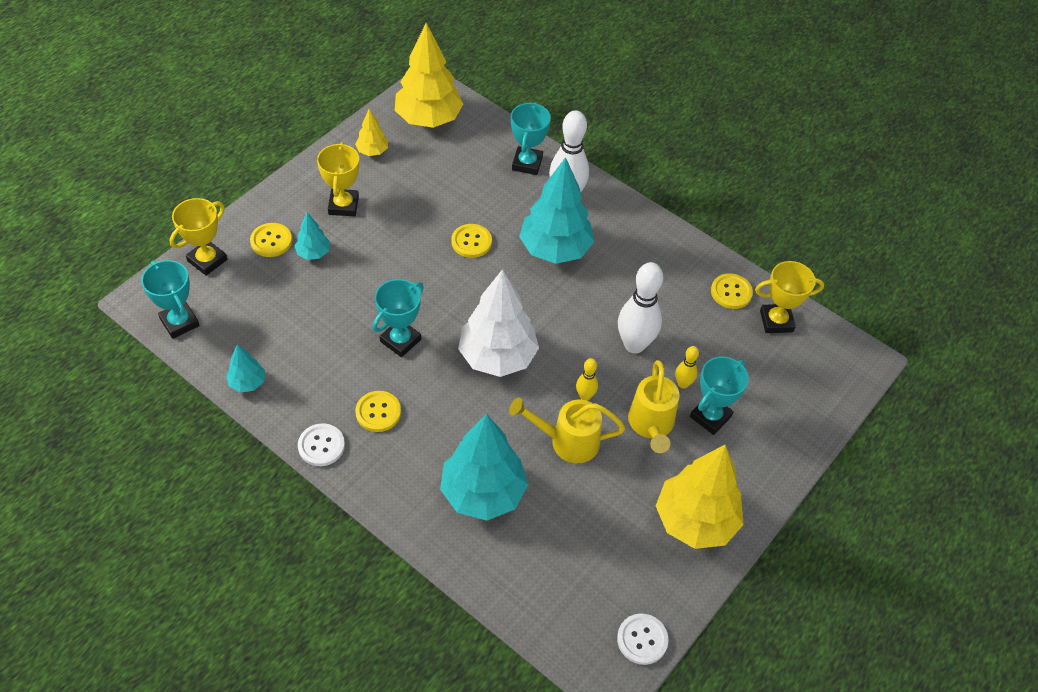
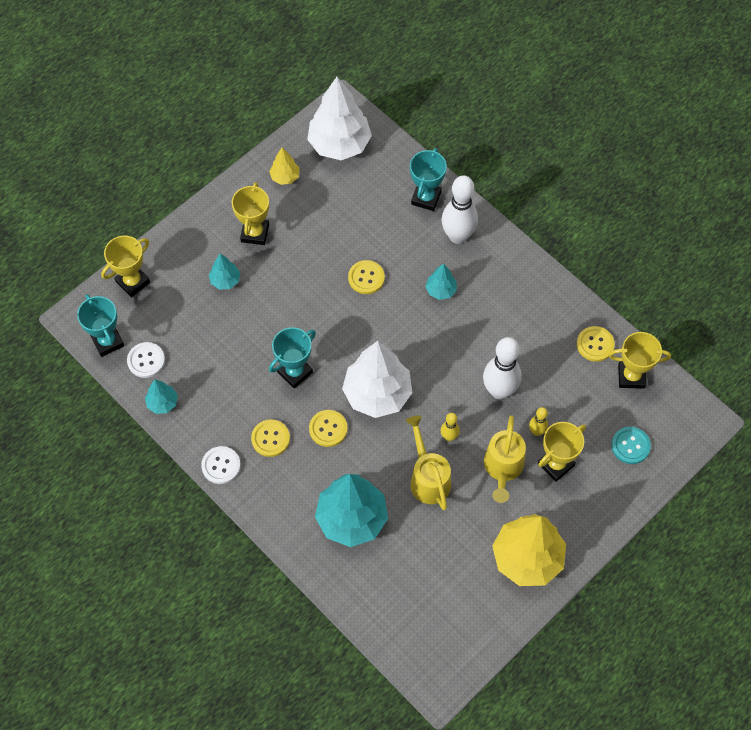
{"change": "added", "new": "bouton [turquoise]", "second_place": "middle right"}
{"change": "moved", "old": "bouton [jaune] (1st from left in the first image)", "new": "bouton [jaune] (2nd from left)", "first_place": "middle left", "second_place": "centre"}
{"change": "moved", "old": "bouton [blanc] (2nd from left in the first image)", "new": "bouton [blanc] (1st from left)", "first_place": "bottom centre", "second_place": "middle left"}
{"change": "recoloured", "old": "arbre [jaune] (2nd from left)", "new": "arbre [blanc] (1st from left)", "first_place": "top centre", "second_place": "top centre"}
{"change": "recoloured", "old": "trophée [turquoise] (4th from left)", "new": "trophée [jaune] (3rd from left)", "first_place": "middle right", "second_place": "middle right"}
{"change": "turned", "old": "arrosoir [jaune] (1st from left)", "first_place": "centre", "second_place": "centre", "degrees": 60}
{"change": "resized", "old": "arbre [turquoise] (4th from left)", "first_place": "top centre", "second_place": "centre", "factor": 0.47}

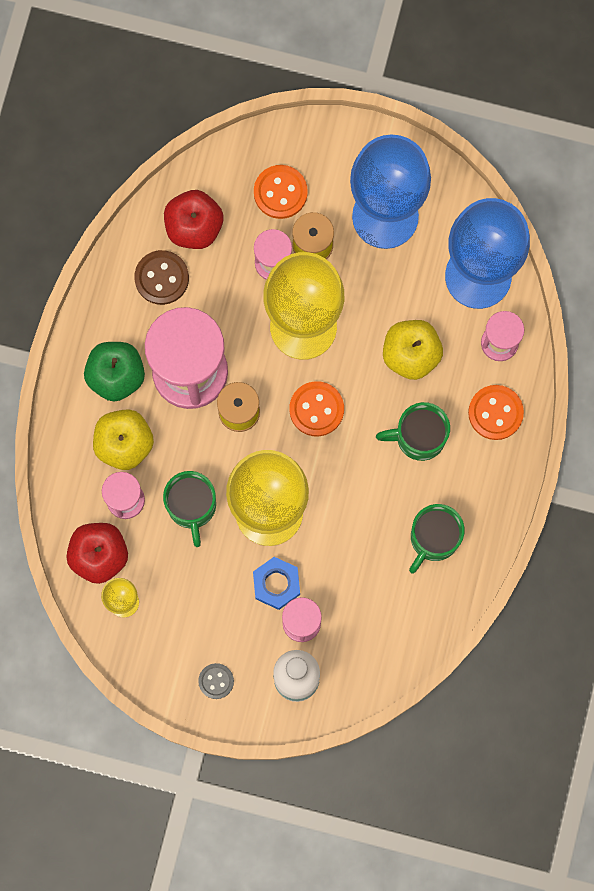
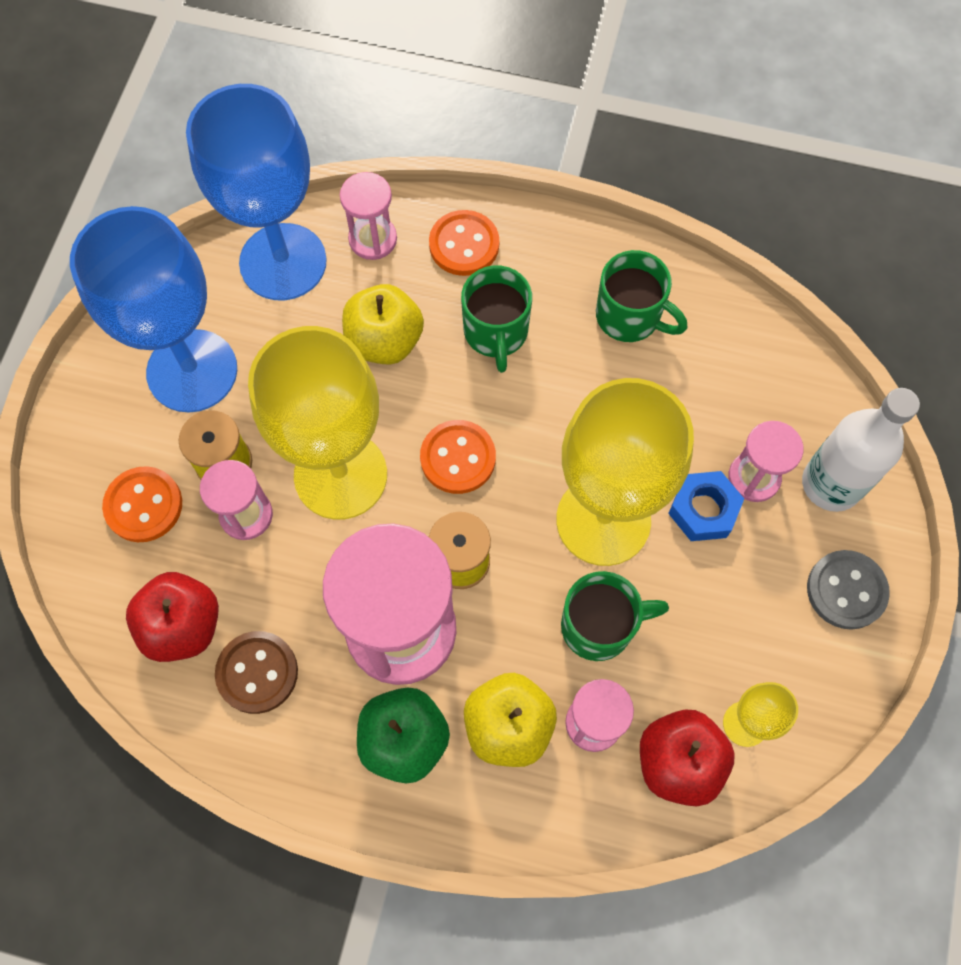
{"change": "resized", "old": "bouton [gris]", "first_place": "bottom centre", "second_place": "middle right", "factor": 1.58}

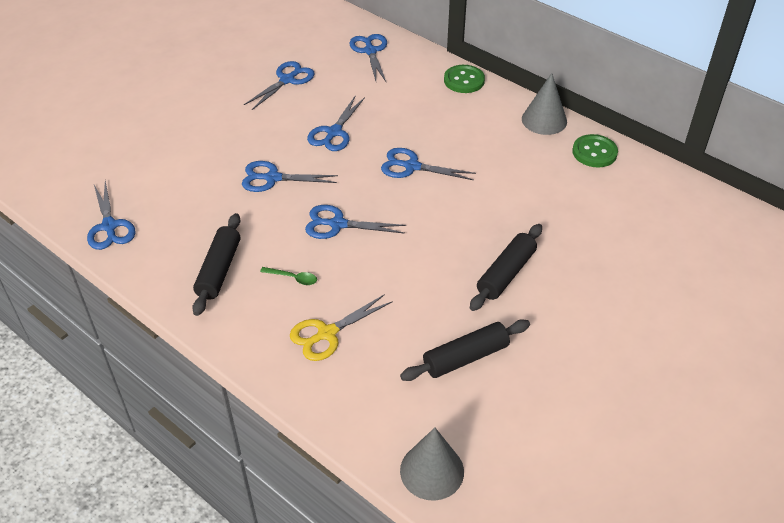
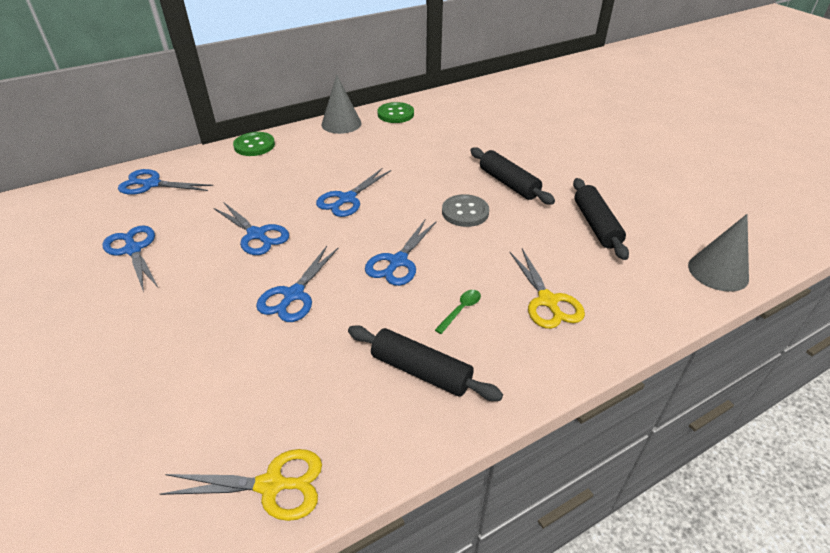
{"change": "added", "new": "bouton [gris]", "second_place": "centre"}
{"change": "recoloured", "old": "ciseaux [bleu] (1st from left)", "new": "ciseaux [jaune] (1st from left)", "first_place": "middle left", "second_place": "bottom left"}

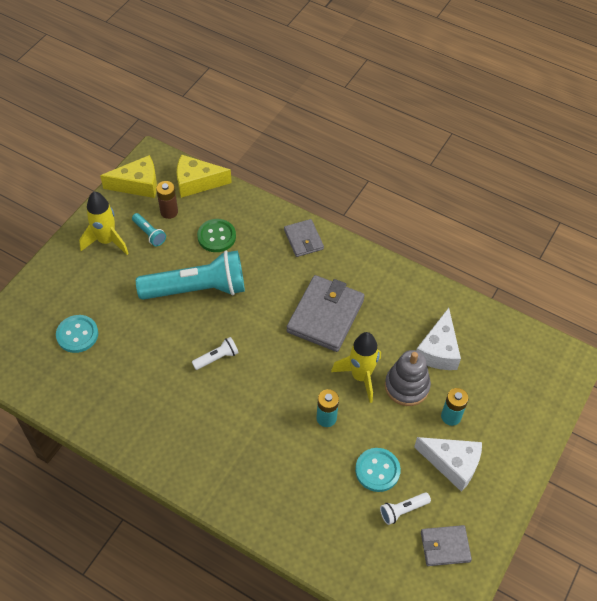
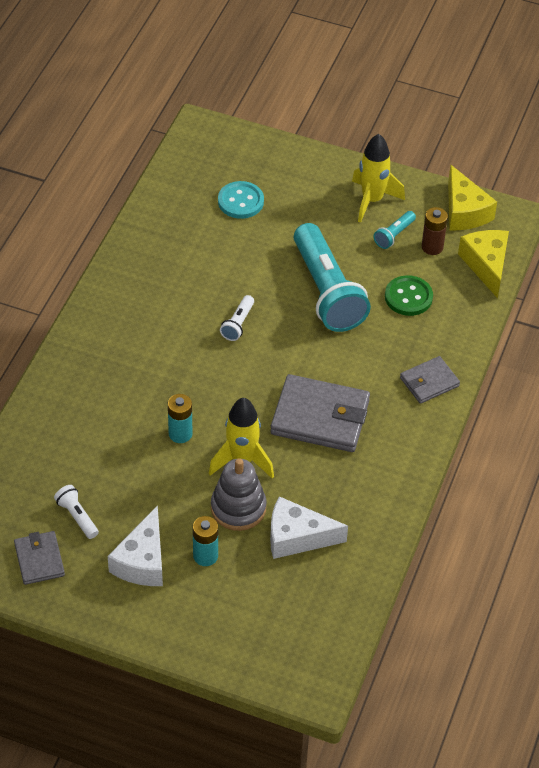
{"change": "removed", "old": "bouton [turquoise] (2nd from left)", "first_place": "bottom centre"}
{"change": "turned", "old": "lampe de poche [blanc] (1st from left in the first image)", "first_place": "centre", "second_place": "centre", "degrees": 60}

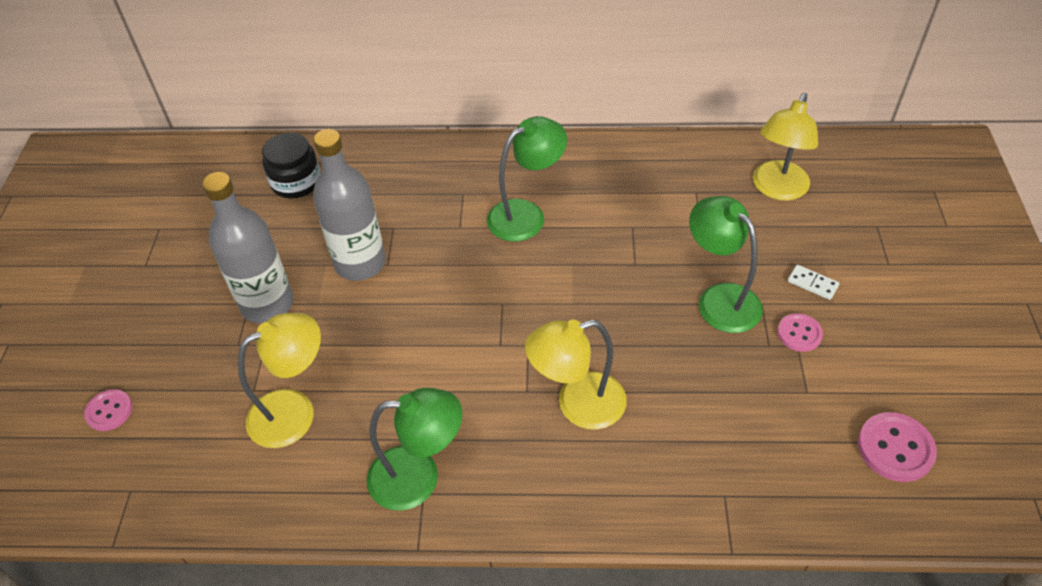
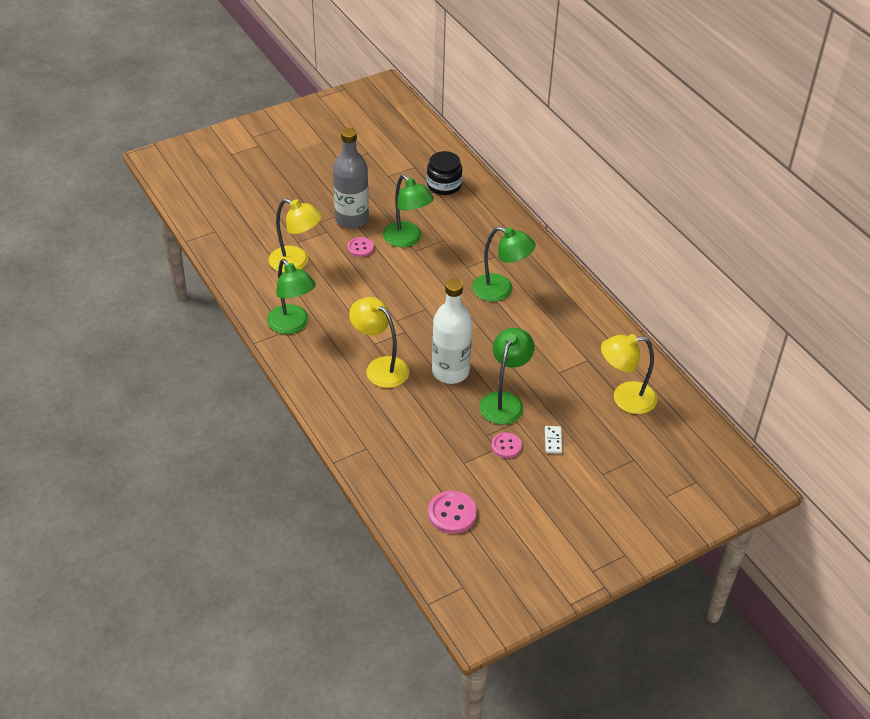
{"change": "added", "new": "bouteille [blanc]", "second_place": "centre"}
{"change": "moved", "old": "bouton [rose] (1st from left)", "first_place": "bottom left", "second_place": "centre"}
{"change": "replaced", "old": "bouteille [gris] (2nd from left)", "new": "lampe [vert] (2nd from left)", "first_place": "centre", "second_place": "top centre"}

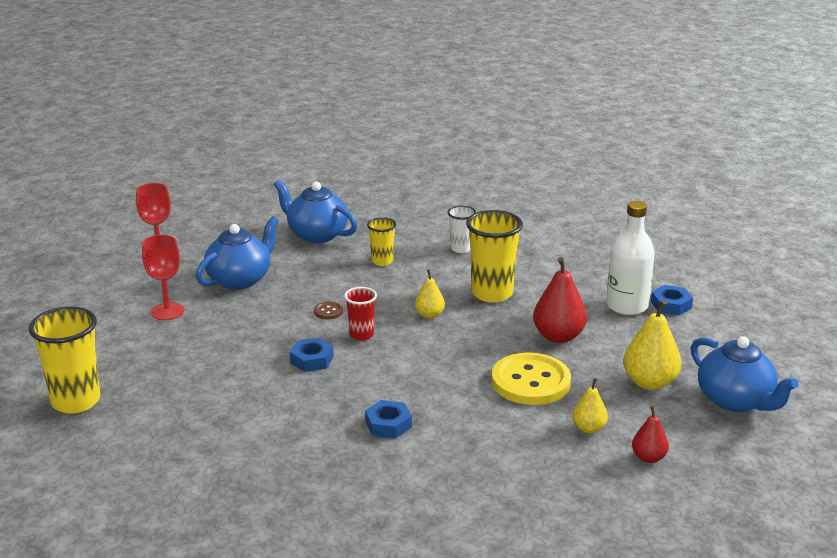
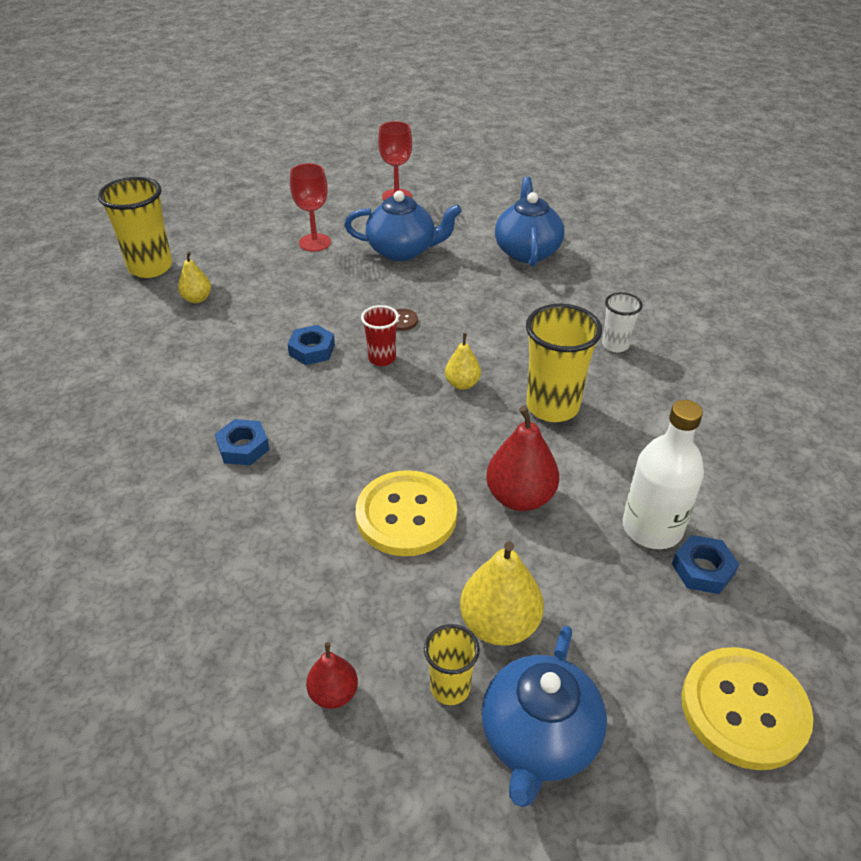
{"change": "added", "new": "bouton [jaune] (2nd from left)", "second_place": "bottom right"}
{"change": "moved", "old": "gobelet [jaune] (2nd from left)", "first_place": "centre", "second_place": "bottom centre"}
{"change": "moved", "old": "poire [jaune] (2nd from left in the first image)", "new": "poire [jaune] (1st from left)", "first_place": "bottom right", "second_place": "top left"}

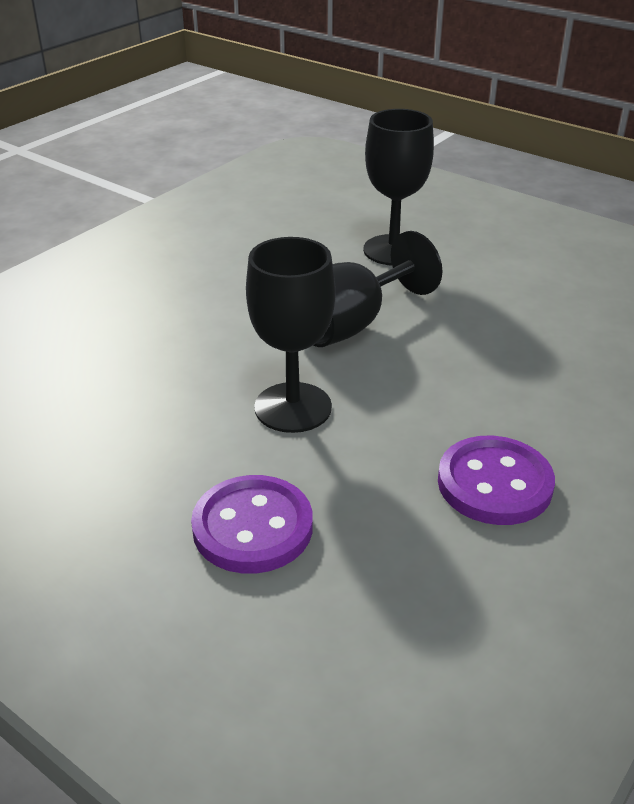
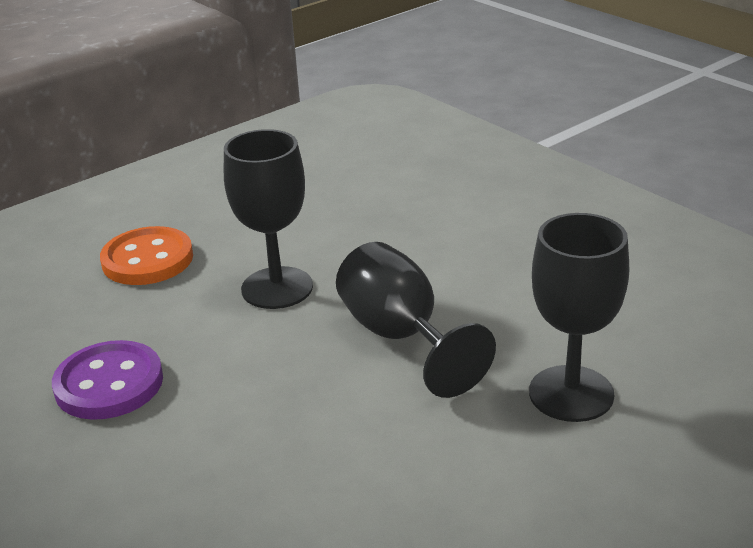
{"change": "recoloured", "old": "bouton [violet] (1st from left)", "new": "bouton [orange]", "first_place": "centre", "second_place": "middle left"}

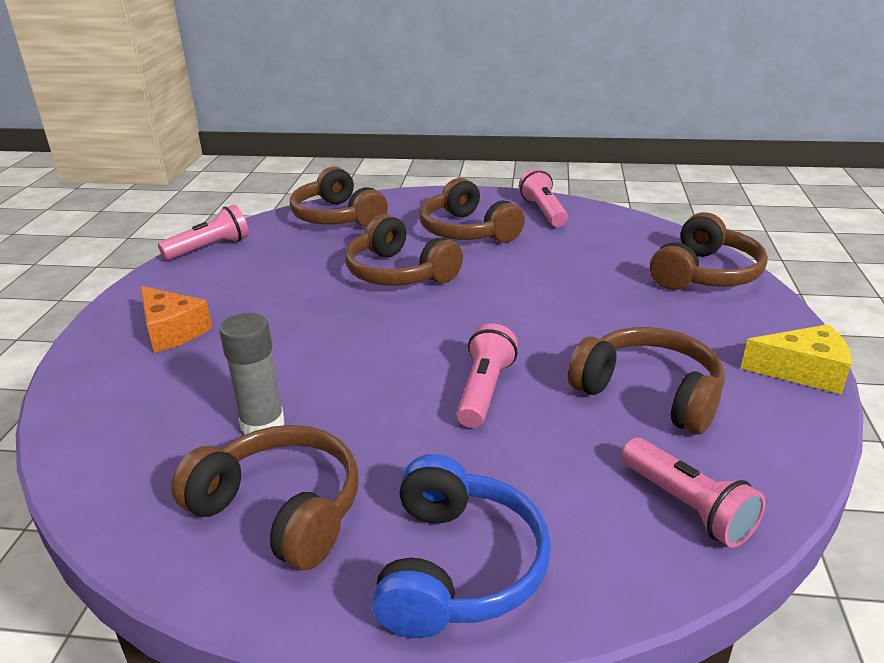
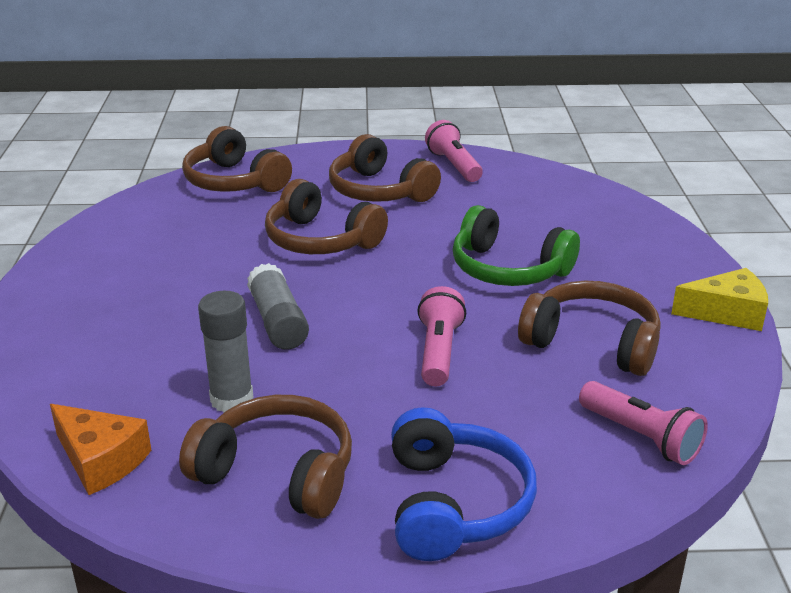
{"change": "removed", "old": "lampe de poche [rose] (1st from left)", "first_place": "middle left"}
{"change": "removed", "old": "casque audio [marron] (6th from left)", "first_place": "middle right"}
{"change": "added", "new": "bâton de colle [gris] (2nd from left)", "second_place": "centre"}
{"change": "added", "new": "casque audio [vert]", "second_place": "centre"}
{"change": "moved", "old": "fromage [orange]", "first_place": "middle left", "second_place": "bottom left"}

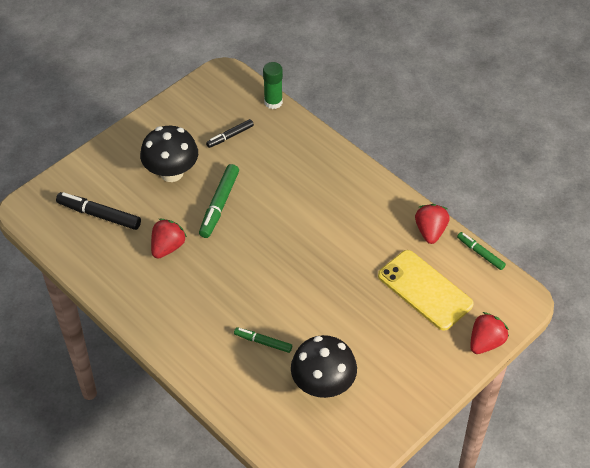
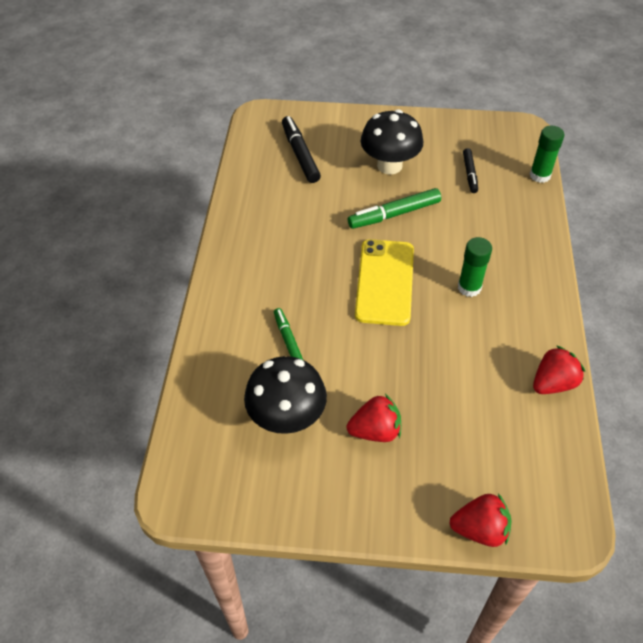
{"change": "removed", "old": "feutre [vert] (3rd from left)", "first_place": "middle right"}
{"change": "added", "new": "bâton de colle [vert] (1st from left)", "second_place": "middle right"}
{"change": "moved", "old": "fraise [rouge] (1st from left)", "first_place": "middle left", "second_place": "centre"}
{"change": "moved", "old": "téléphone [jaune]", "first_place": "middle right", "second_place": "centre"}
{"change": "turned", "old": "feutre [noir] (2nd from left)", "first_place": "top centre", "second_place": "top right", "degrees": -105}

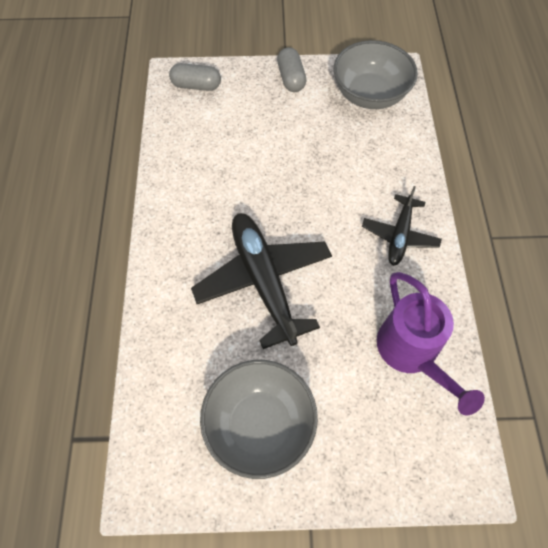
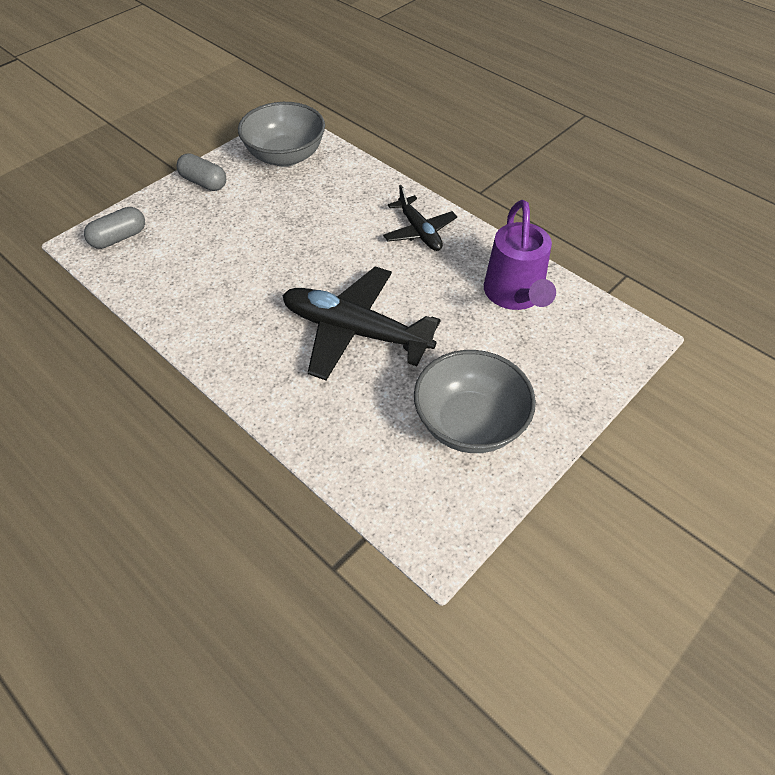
{"change": "turned", "old": "arrosoir [violet]", "first_place": "middle right", "second_place": "top right", "degrees": 60}

